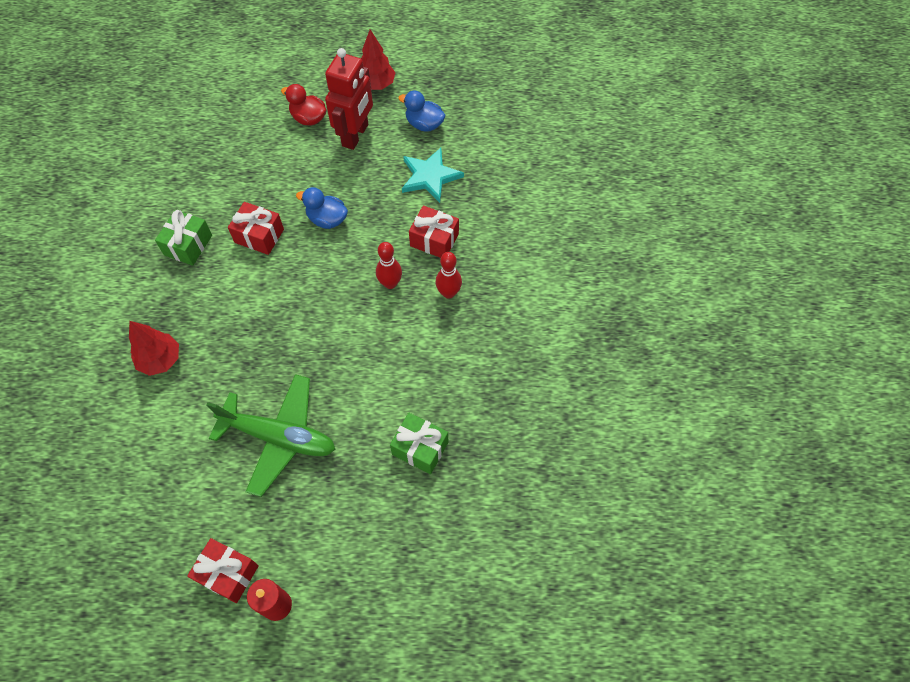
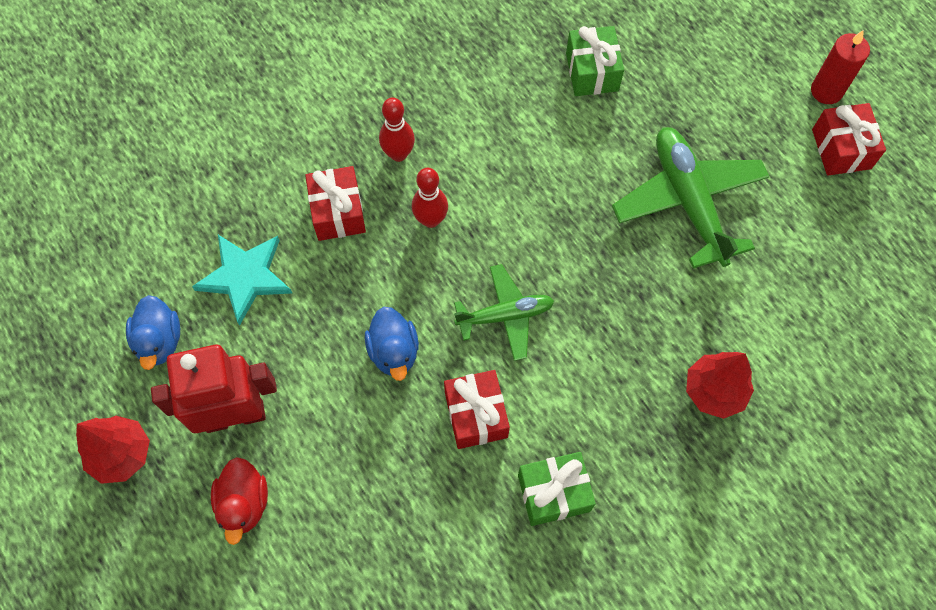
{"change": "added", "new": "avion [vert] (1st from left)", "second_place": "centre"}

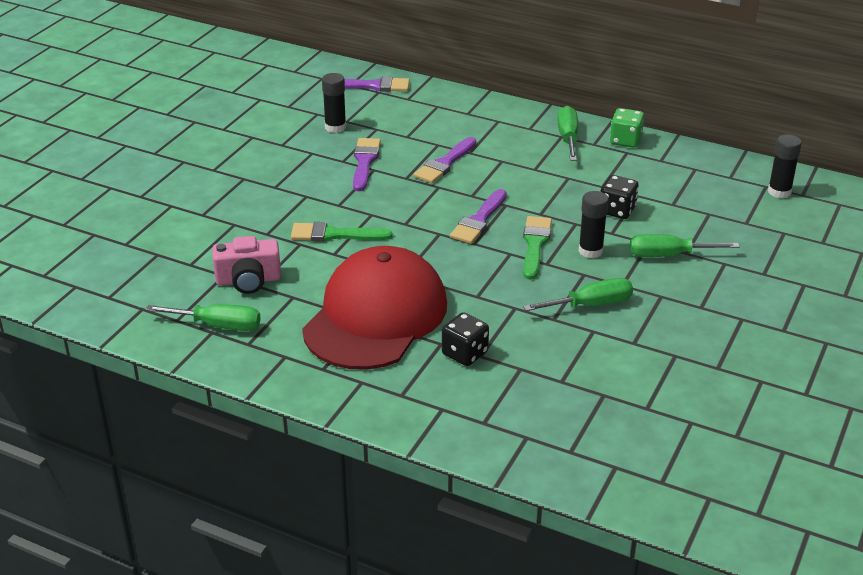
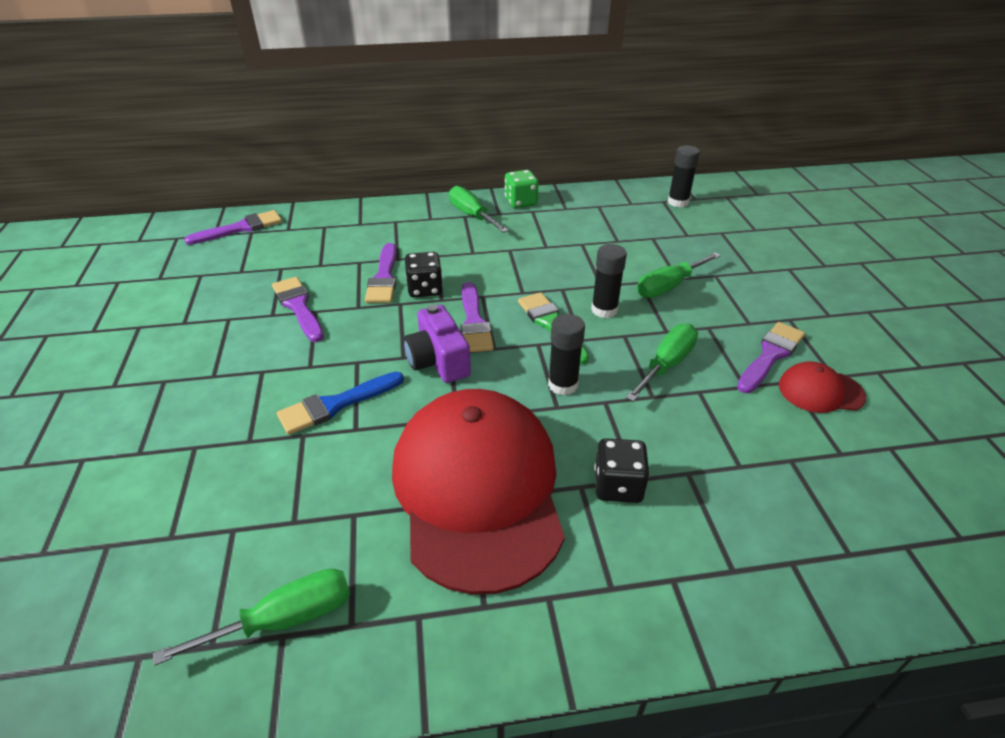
{"change": "removed", "old": "appareil photo [rose]", "first_place": "middle left"}
{"change": "added", "new": "appareil photo [violet]", "second_place": "centre"}
{"change": "added", "new": "pinceau [violet] (5th from left)", "second_place": "middle right"}
{"change": "added", "new": "casquette [rouge] (2nd from left)", "second_place": "middle right"}
{"change": "moved", "old": "bâton de colle [noir] (1st from left)", "first_place": "top centre", "second_place": "centre"}
{"change": "moved", "old": "dé [noir] (2nd from left in the first image)", "new": "dé [noir] (1st from left)", "first_place": "middle right", "second_place": "centre"}
{"change": "recoloured", "old": "pinceau [vert] (1st from left)", "new": "pinceau [bleu]", "first_place": "centre", "second_place": "centre"}

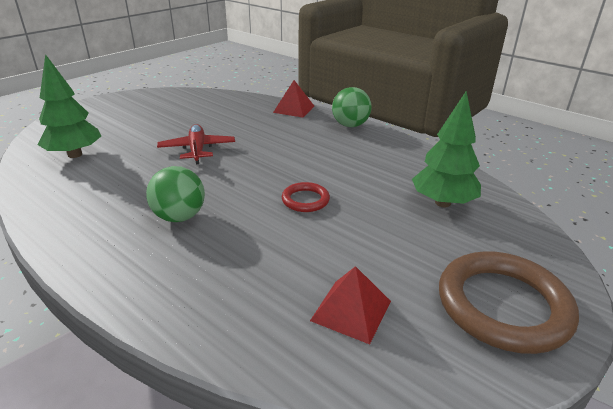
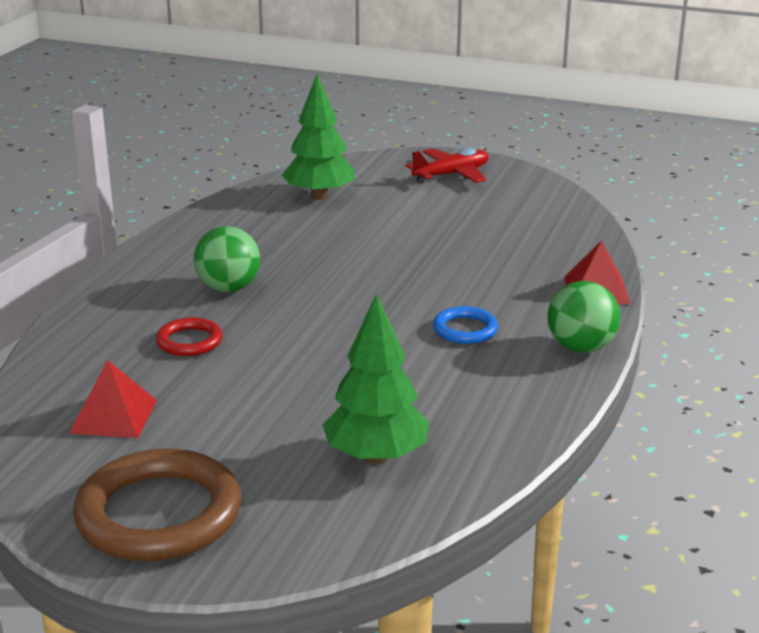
{"change": "added", "new": "anneau [bleu]", "second_place": "centre"}
{"change": "moved", "old": "avion [rouge]", "first_place": "middle left", "second_place": "top centre"}
{"change": "moved", "old": "anneau [rouge]", "first_place": "centre", "second_place": "middle left"}

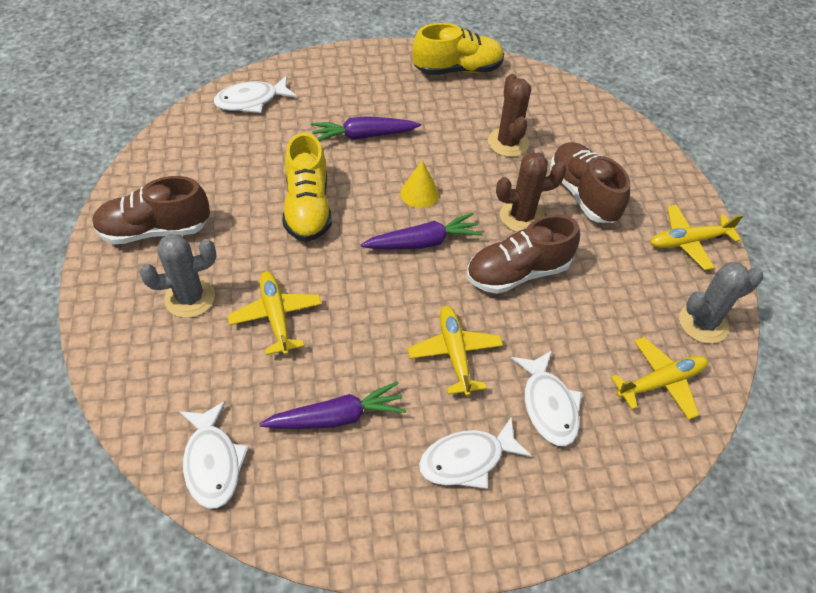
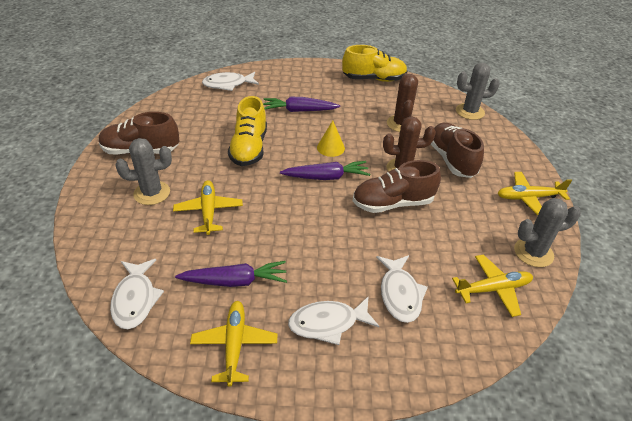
{"change": "added", "new": "cactus [gris] (2nd from left)", "second_place": "top right"}
{"change": "moved", "old": "avion [jaune] (2nd from left)", "first_place": "centre", "second_place": "bottom centre"}

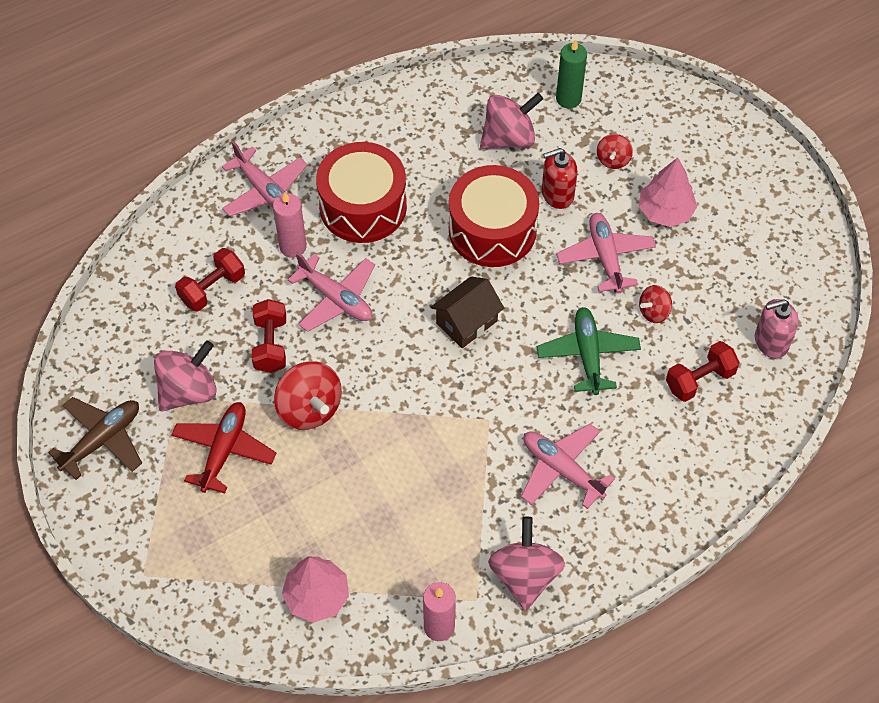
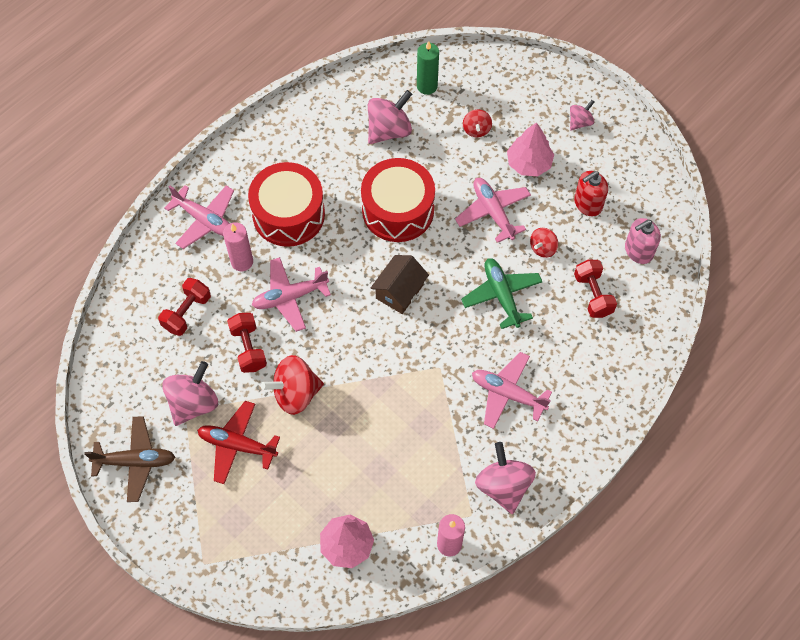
{"change": "added", "new": "toupie [rose] (4th from left)", "second_place": "top right"}
{"change": "moved", "old": "distributeur de savon [rouge]", "first_place": "top centre", "second_place": "top right"}
{"change": "turned", "old": "avion [marron]", "first_place": "middle left", "second_place": "bottom left", "degrees": 60}
{"change": "turned", "old": "avion [rouge]", "first_place": "middle left", "second_place": "bottom left", "degrees": -75}
{"change": "turned", "old": "toupie [rouge] (1st from left)", "first_place": "centre", "second_place": "centre", "degrees": 120}
{"change": "turned", "old": "avion [rose] (2nd from left)", "first_place": "centre", "second_place": "centre", "degrees": 135}
{"change": "turned", "old": "haltère [rouge] (3rd from left)", "first_place": "middle right", "second_place": "middle right", "degrees": -60}

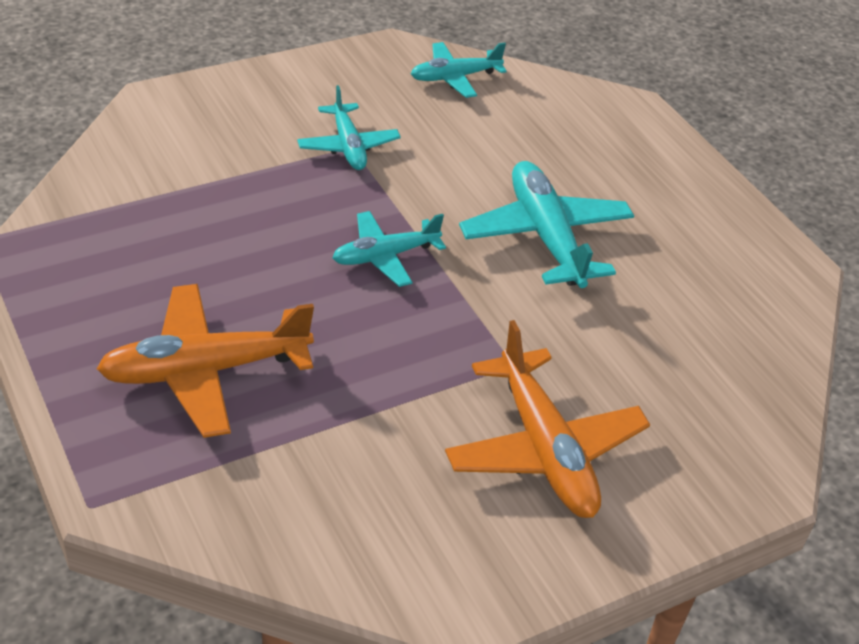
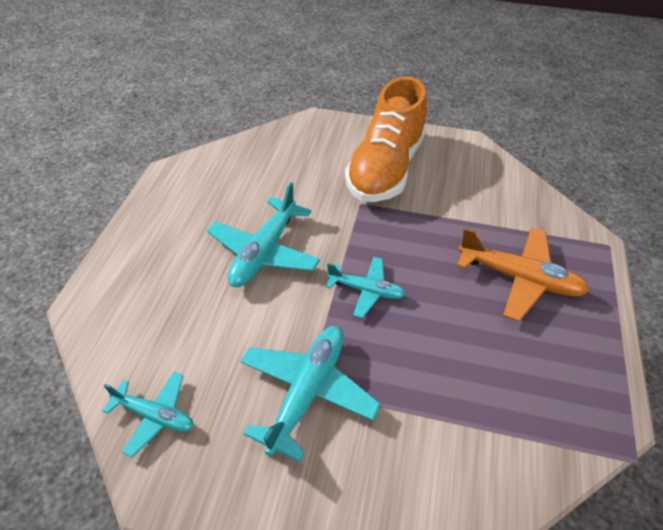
{"change": "replaced", "old": "avion [orange] (2nd from left)", "new": "chaussure [orange]", "first_place": "centre", "second_place": "top centre"}
{"change": "resized", "old": "avion [turquoise] (1st from left in the first image)", "first_place": "top centre", "second_place": "bottom centre", "factor": 1.64}

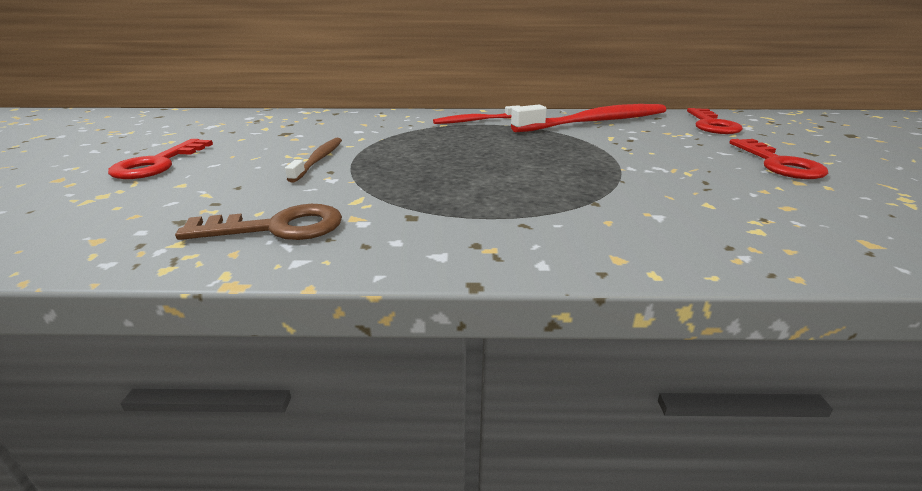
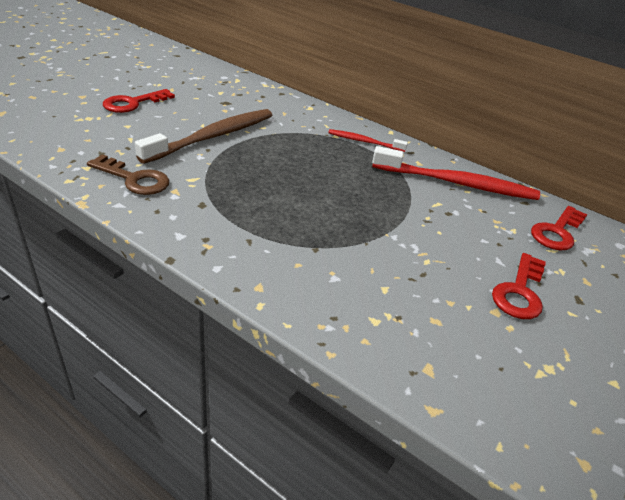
{"change": "resized", "old": "brosse à dents [marron]", "first_place": "top centre", "second_place": "top left", "factor": 1.93}

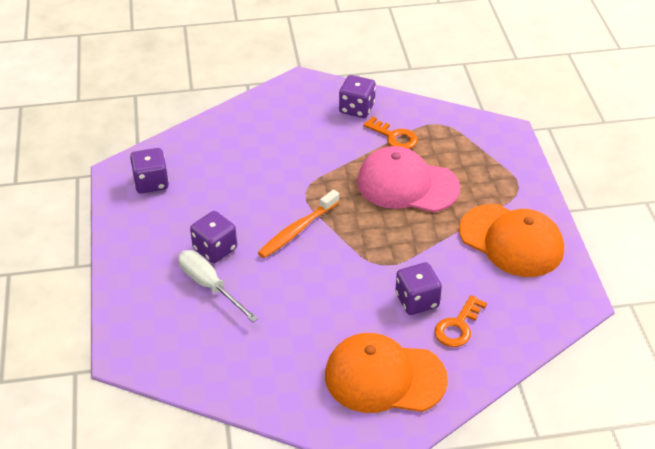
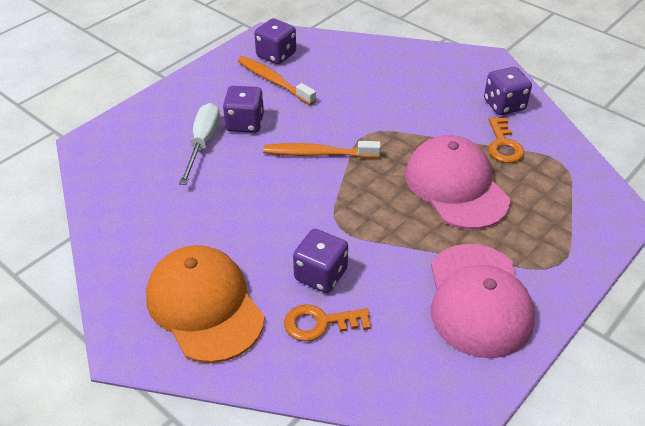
{"change": "added", "new": "brosse à dents [orange] (1st from left)", "second_place": "top centre"}
{"change": "recoloured", "old": "casquette [orange] (2nd from left)", "new": "casquette [rose] (2nd from left)", "first_place": "middle right", "second_place": "bottom right"}

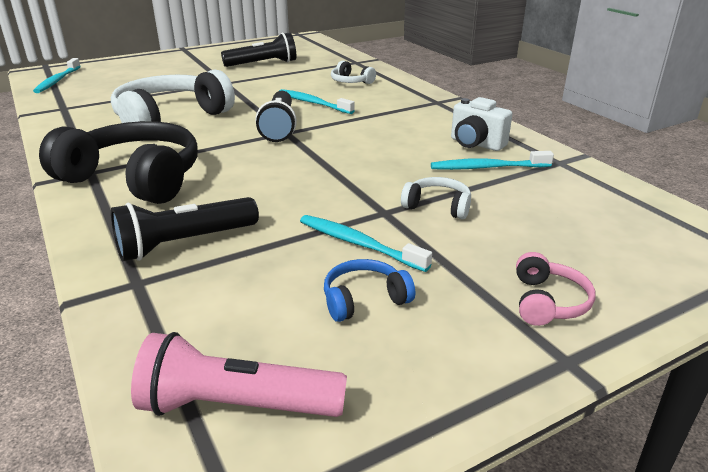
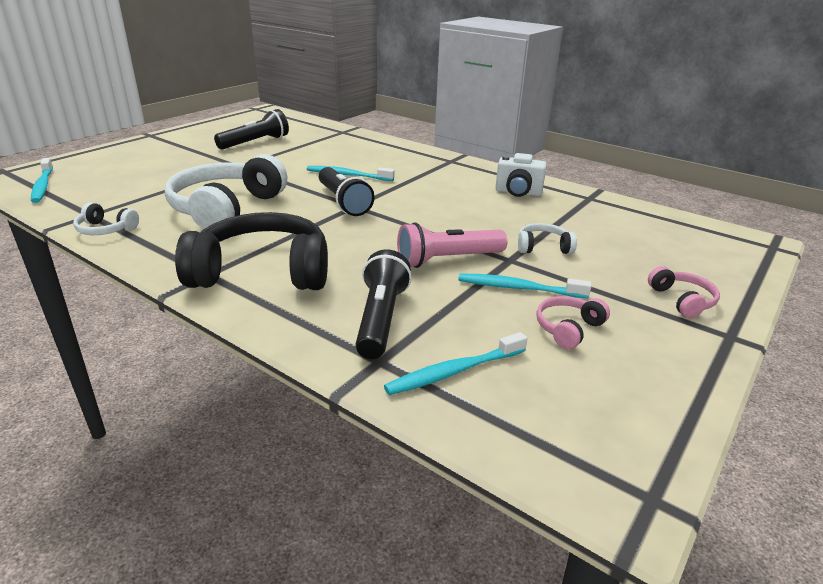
{"change": "moved", "old": "lampe de poche [rose]", "first_place": "bottom centre", "second_place": "centre"}
{"change": "moved", "old": "casque audio [blanc] (2nd from left in the first image)", "new": "casque audio [blanc] (1st from left)", "first_place": "top centre", "second_place": "middle left"}
{"change": "moved", "old": "brosse à dents [turquoise] (4th from left in the first image)", "new": "brosse à dents [turquoise] (3rd from left)", "first_place": "middle right", "second_place": "centre"}
{"change": "recoloured", "old": "casque audio [bleu]", "new": "casque audio [rose] (1st from left)", "first_place": "centre", "second_place": "middle right"}
{"change": "turned", "old": "lampe de poche [noir] (1st from left in the first image)", "first_place": "middle left", "second_place": "centre", "degrees": 150}

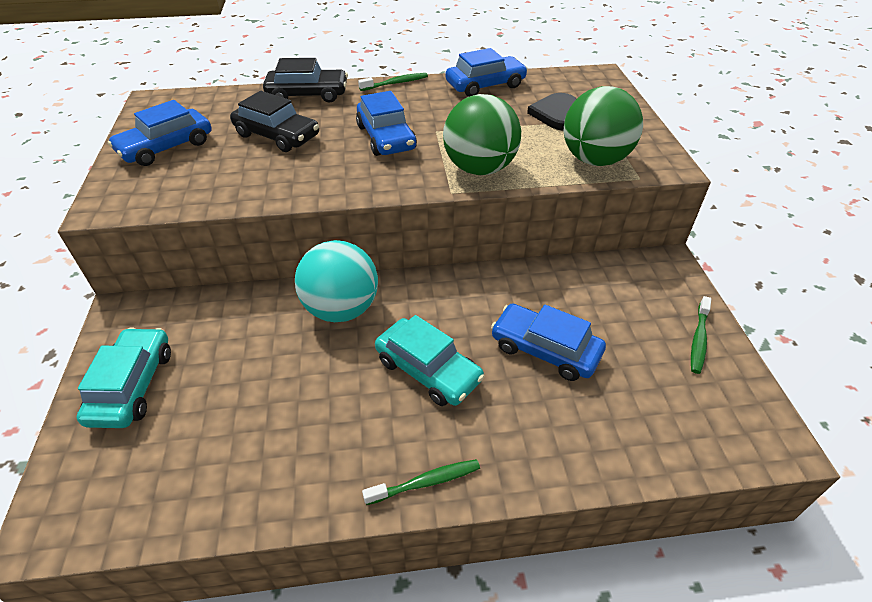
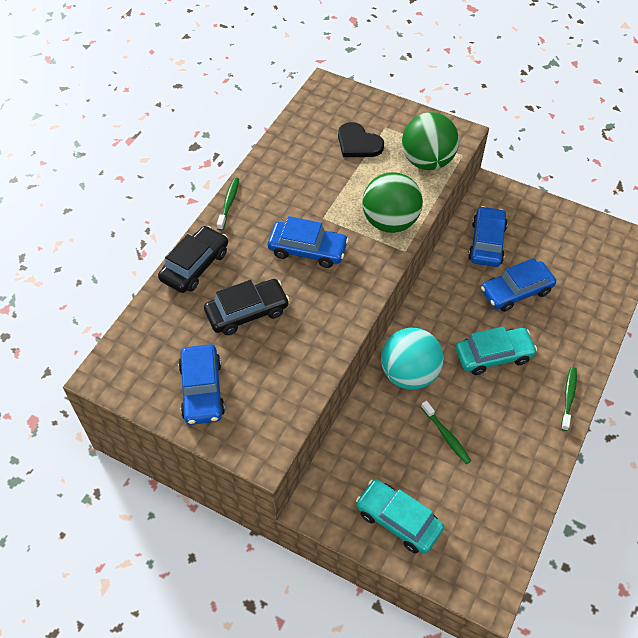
{"change": "moved", "old": "voiture [bleu] (3rd from left)", "first_place": "top centre", "second_place": "middle right"}
{"change": "moved", "old": "brosse à dents [vert] (3rd from left in the first image)", "new": "brosse à dents [vert] (2nd from left)", "first_place": "middle right", "second_place": "bottom right"}

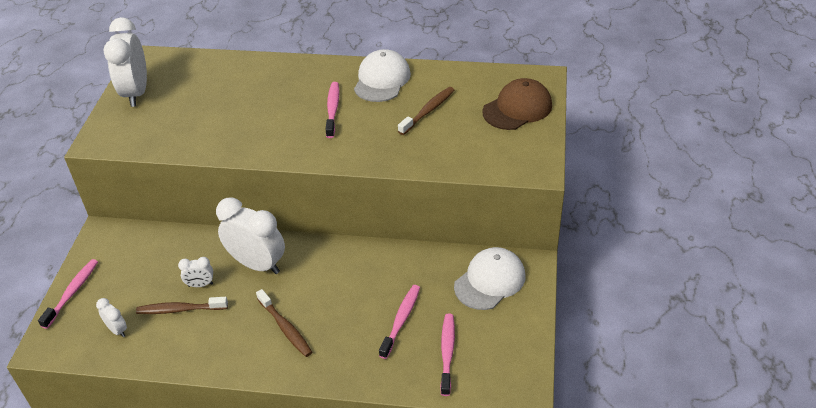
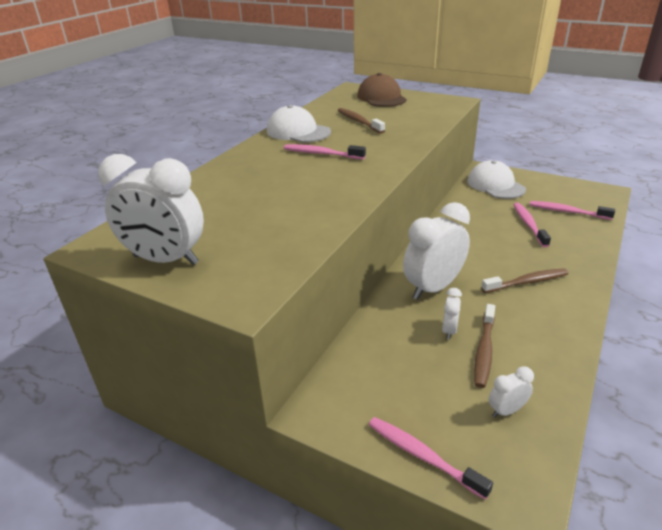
{"change": "turned", "old": "brosse à dents [rose] (3rd from left)", "first_place": "bottom centre", "second_place": "middle right", "degrees": 45}

